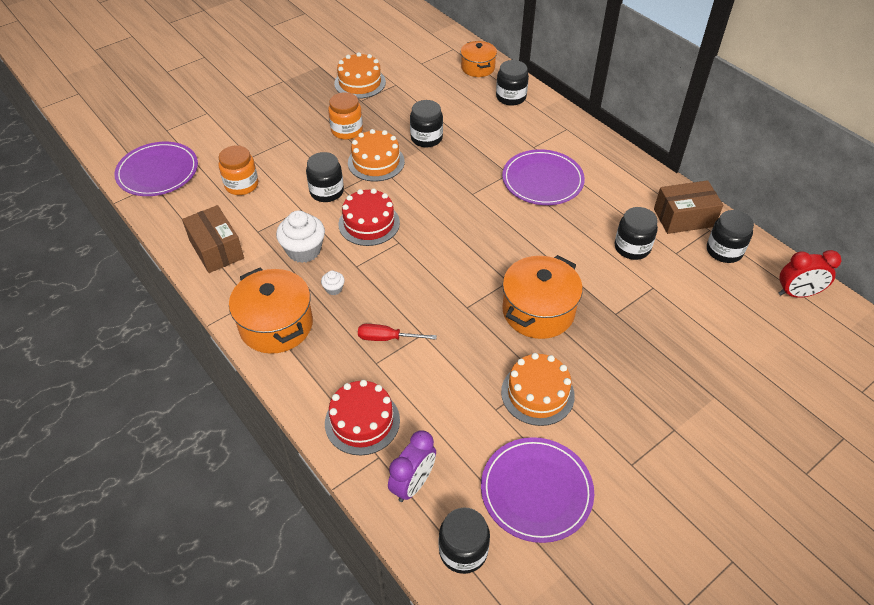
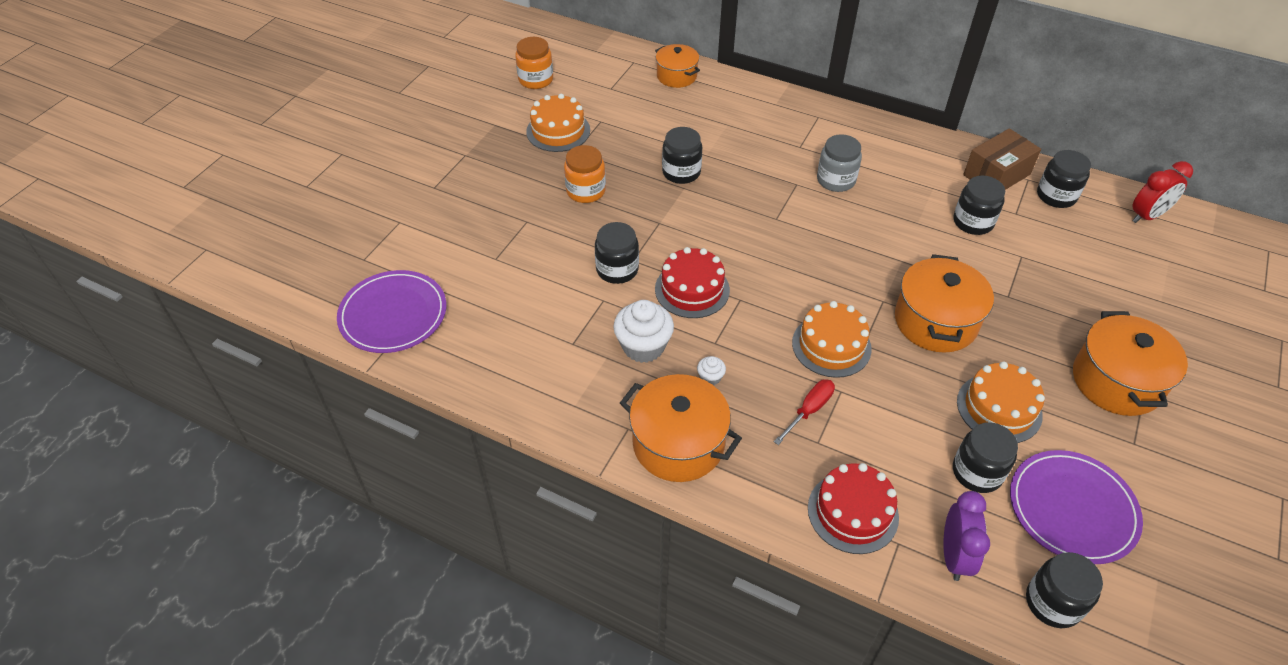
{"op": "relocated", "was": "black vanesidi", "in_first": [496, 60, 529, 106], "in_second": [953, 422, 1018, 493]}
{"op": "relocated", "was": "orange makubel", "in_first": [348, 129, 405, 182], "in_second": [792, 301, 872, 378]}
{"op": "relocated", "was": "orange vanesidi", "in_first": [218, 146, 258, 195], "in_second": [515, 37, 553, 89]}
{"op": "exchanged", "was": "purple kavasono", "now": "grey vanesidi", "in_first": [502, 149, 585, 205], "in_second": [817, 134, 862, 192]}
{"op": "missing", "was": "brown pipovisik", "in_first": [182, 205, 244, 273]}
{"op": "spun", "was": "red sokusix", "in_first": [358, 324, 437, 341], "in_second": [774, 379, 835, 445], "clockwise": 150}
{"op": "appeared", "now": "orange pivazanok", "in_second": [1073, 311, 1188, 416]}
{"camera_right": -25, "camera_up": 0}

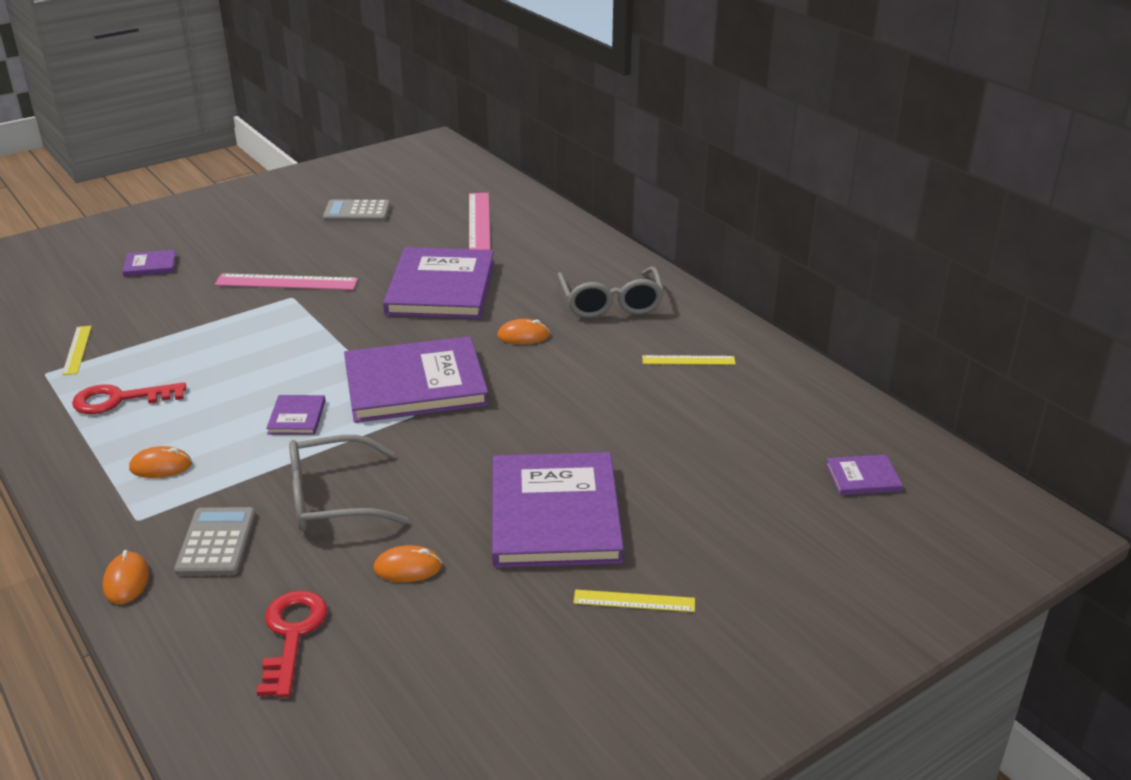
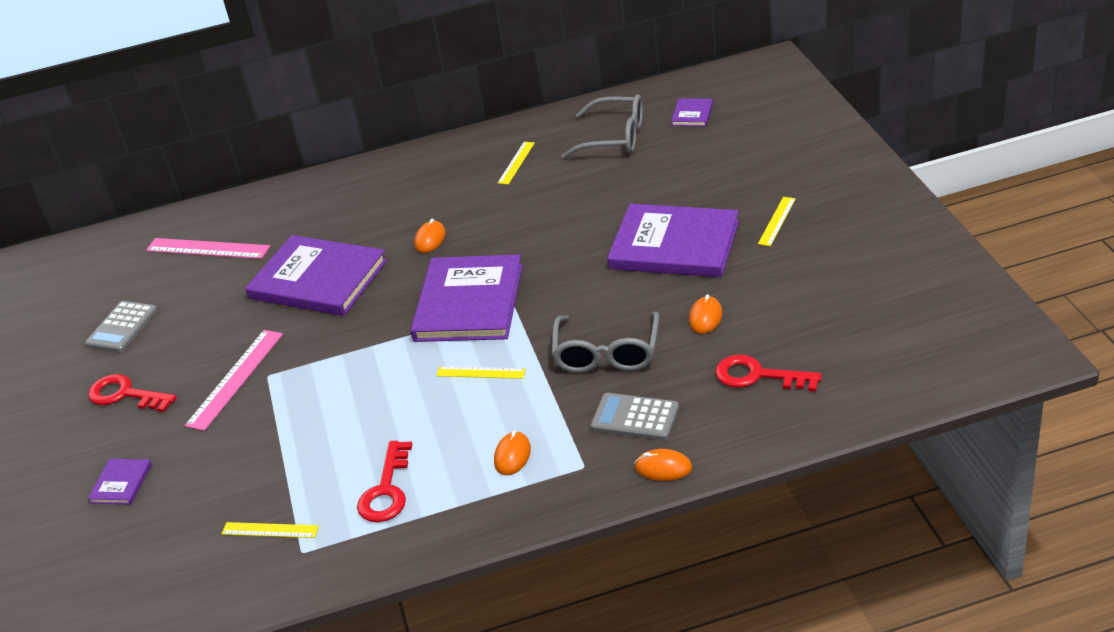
{"op": "relocated", "was": "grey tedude", "in_first": [558, 267, 664, 318], "in_second": [561, 94, 643, 159]}
{"op": "exchanged", "was": "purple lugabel", "now": "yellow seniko", "in_first": [266, 395, 325, 435], "in_second": [436, 366, 526, 379]}
{"op": "appeared", "now": "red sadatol", "in_second": [88, 374, 177, 412]}
{"camera_right": -65, "camera_up": 5}

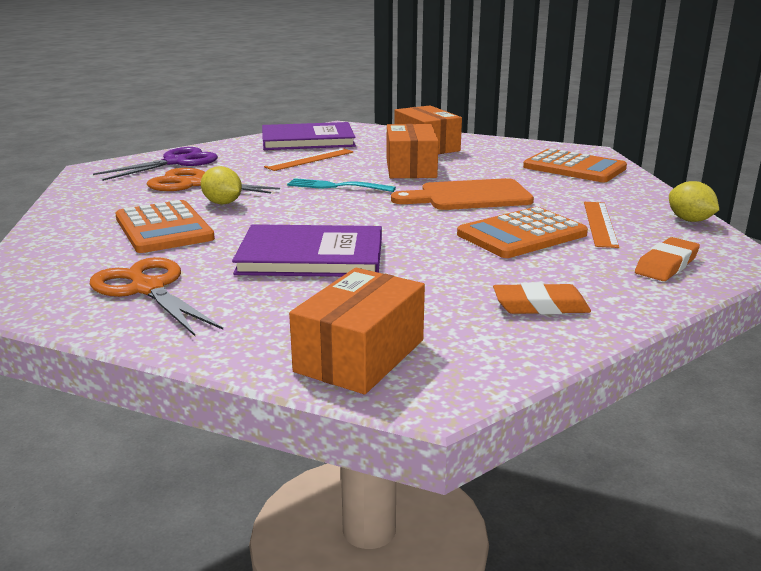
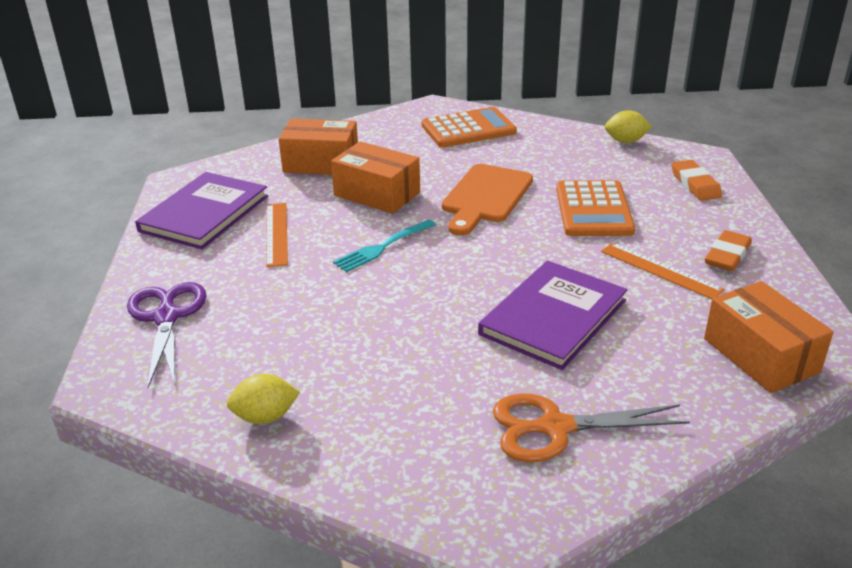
{"op": "relocated", "was": "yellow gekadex", "in_first": [201, 166, 242, 204], "in_second": [227, 374, 300, 424]}
{"op": "missing", "was": "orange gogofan", "in_first": [147, 168, 280, 194]}
{"op": "missing", "was": "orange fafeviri", "in_first": [115, 200, 215, 253]}
{"op": "relocated", "was": "orange seniko", "in_first": [584, 202, 619, 248], "in_second": [601, 243, 725, 299]}
{"camera_right": -55, "camera_up": 10}

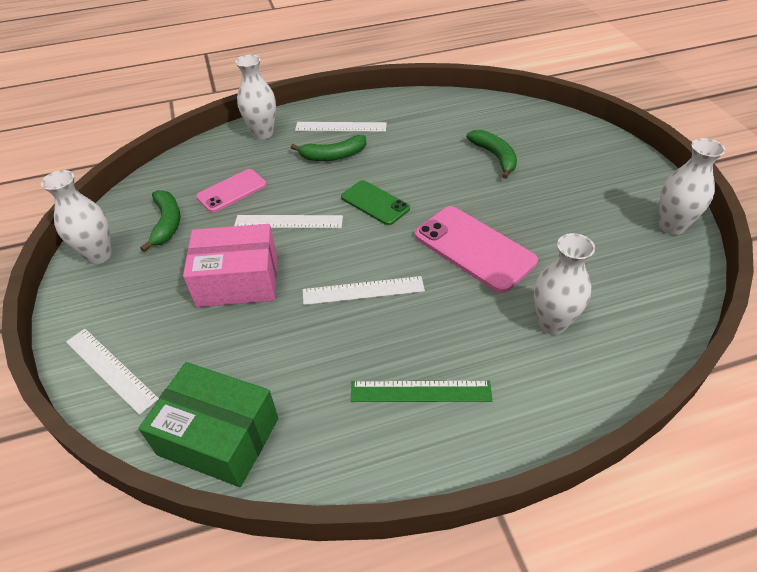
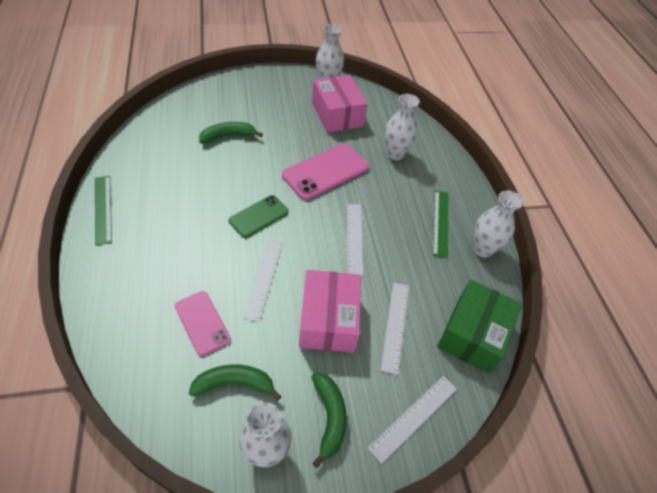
{"op": "relocated", "was": "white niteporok", "in_first": [235, 54, 276, 140], "in_second": [473, 190, 523, 258]}
{"op": "relocated", "was": "white seniko", "in_first": [295, 122, 387, 132], "in_second": [381, 283, 409, 375]}
{"op": "relocated", "was": "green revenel", "in_first": [291, 135, 366, 161], "in_second": [312, 373, 347, 468]}
{"op": "appeared", "now": "pink pipovisik", "in_second": [312, 75, 368, 133]}
{"op": "appeared", "now": "green seniko", "in_second": [95, 176, 112, 245]}
{"camera_right": -90, "camera_up": 5}

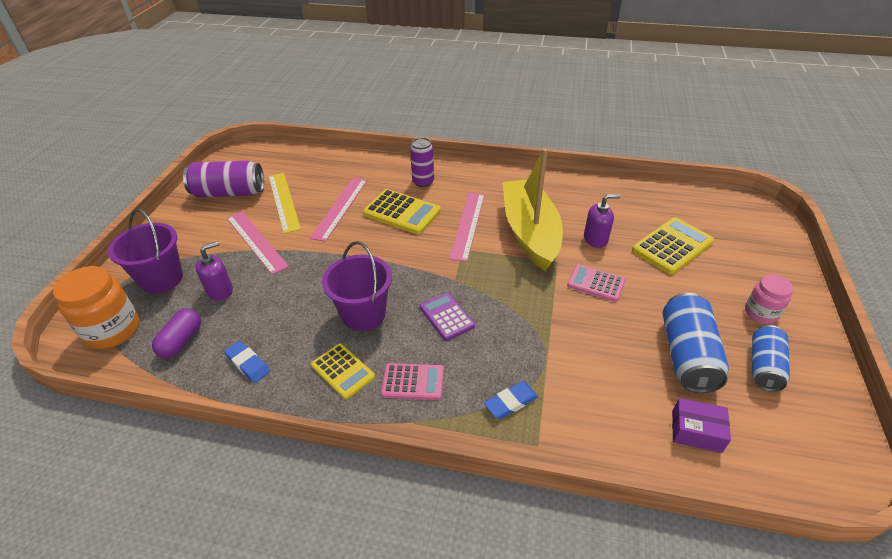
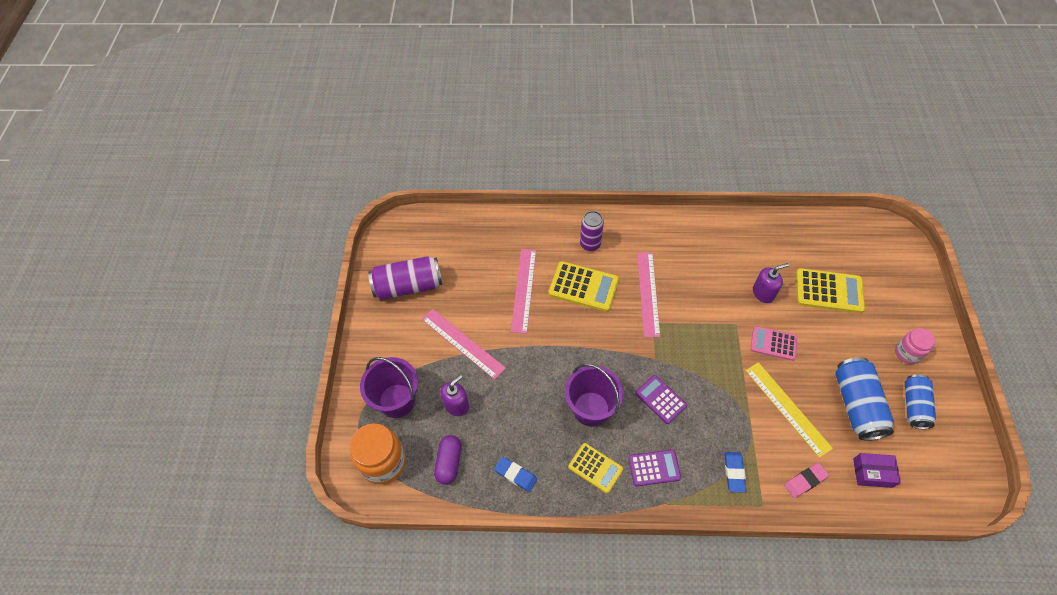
{"op": "missing", "was": "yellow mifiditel", "in_first": [503, 148, 563, 271]}
{"op": "relocated", "was": "yellow seniko", "in_first": [269, 173, 301, 234], "in_second": [745, 362, 833, 458]}
{"op": "spun", "was": "yellow fafeviri", "in_first": [632, 217, 714, 274], "in_second": [796, 268, 865, 313], "clockwise": 60}
{"op": "colour", "was": "pink fafeviri", "now": "purple fafeviri", "in_first": [381, 363, 444, 400], "in_second": [628, 450, 681, 486]}
{"op": "spun", "was": "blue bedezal", "in_first": [484, 381, 538, 419], "in_second": [724, 452, 746, 493], "clockwise": -45}
{"op": "appeared", "now": "pink bedezal", "in_second": [784, 463, 829, 498]}
{"camera_right": -10, "camera_up": 15}

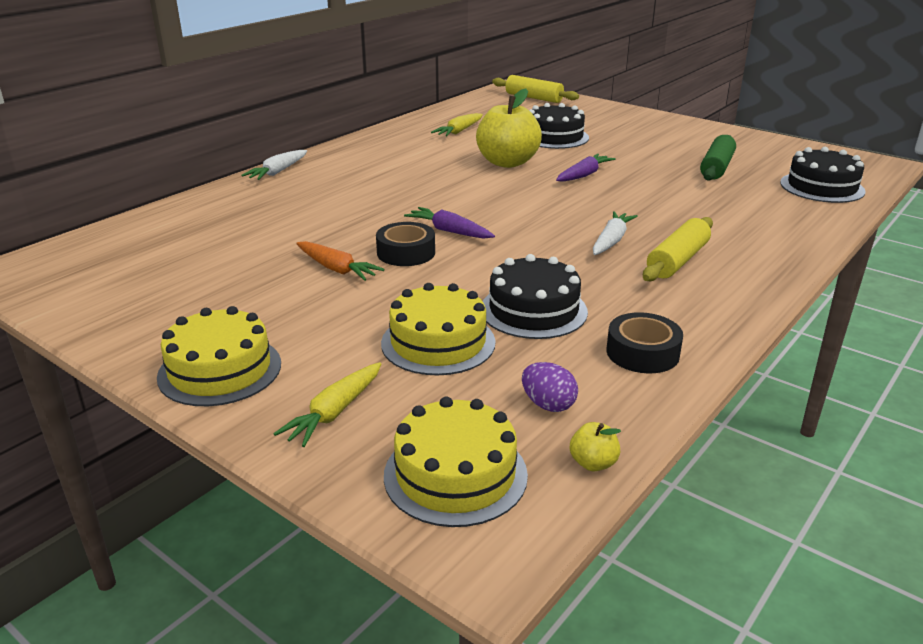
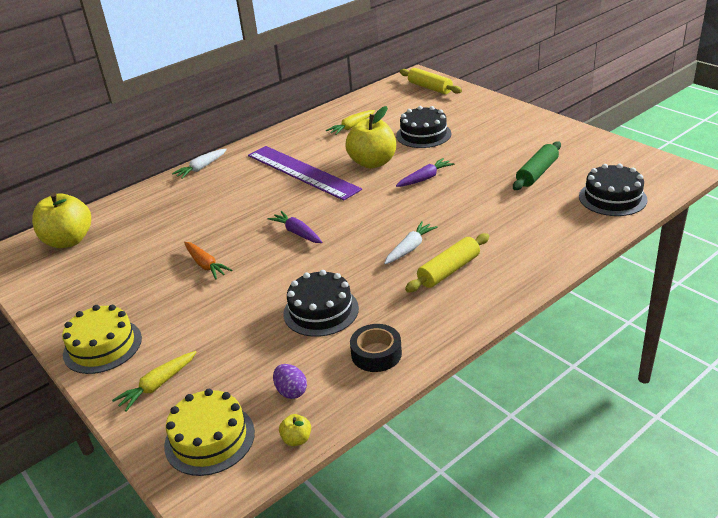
{"op": "missing", "was": "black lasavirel", "in_first": [376, 222, 435, 266]}
{"op": "missing", "was": "yellow makubel", "in_first": [381, 283, 496, 375]}
{"op": "appeared", "now": "purple seniko", "in_second": [248, 146, 362, 201]}
{"op": "appeared", "now": "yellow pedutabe", "in_second": [32, 193, 91, 248]}
{"camera_right": 15, "camera_up": 5}

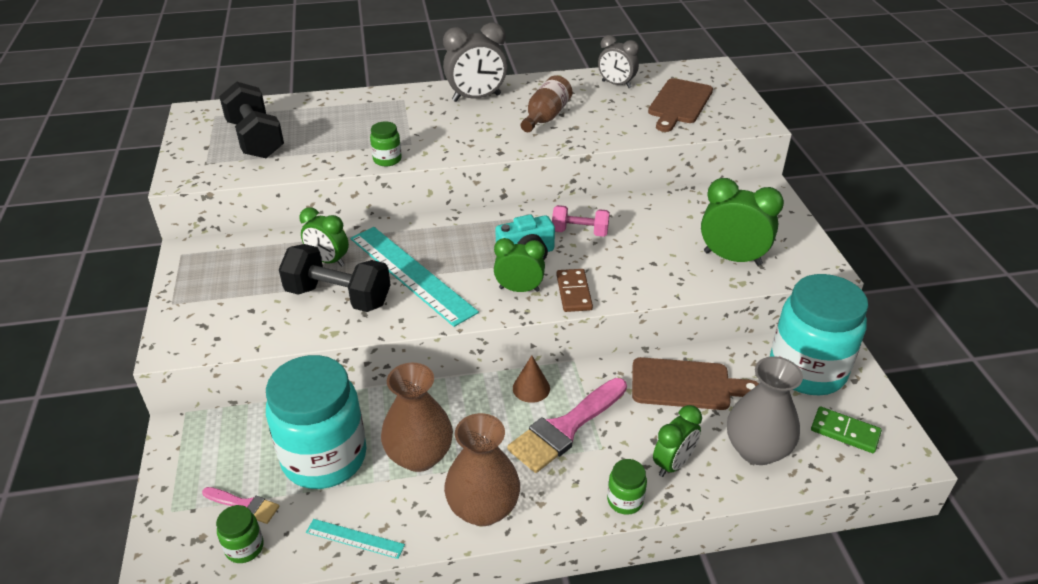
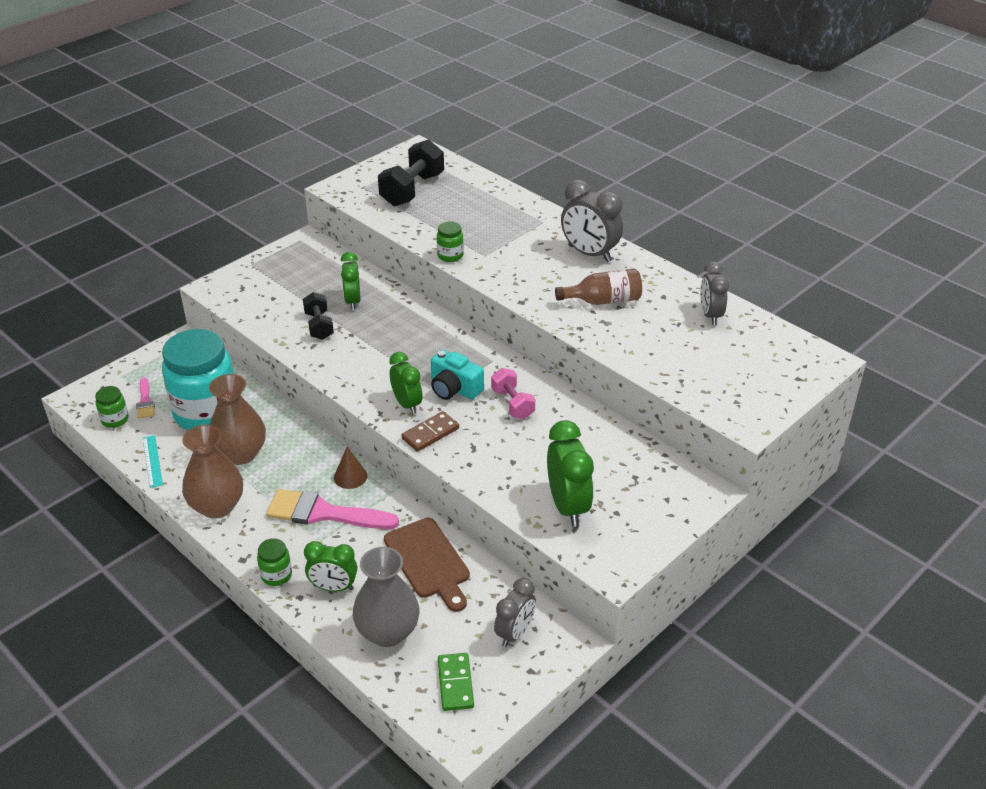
{"op": "missing", "was": "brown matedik", "in_first": [648, 78, 713, 132]}
{"op": "missing", "was": "turquoise seniko", "in_first": [350, 227, 479, 327]}
{"op": "size", "was": "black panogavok", "in_first": [279, 244, 391, 312], "in_second": [303, 292, 334, 340], "ratio": 0.6}
{"op": "exchanged", "was": "turquoise vanesidi", "now": "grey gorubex", "in_first": [770, 274, 868, 395], "in_second": [494, 578, 536, 647]}
{"camera_right": 55, "camera_up": 0}

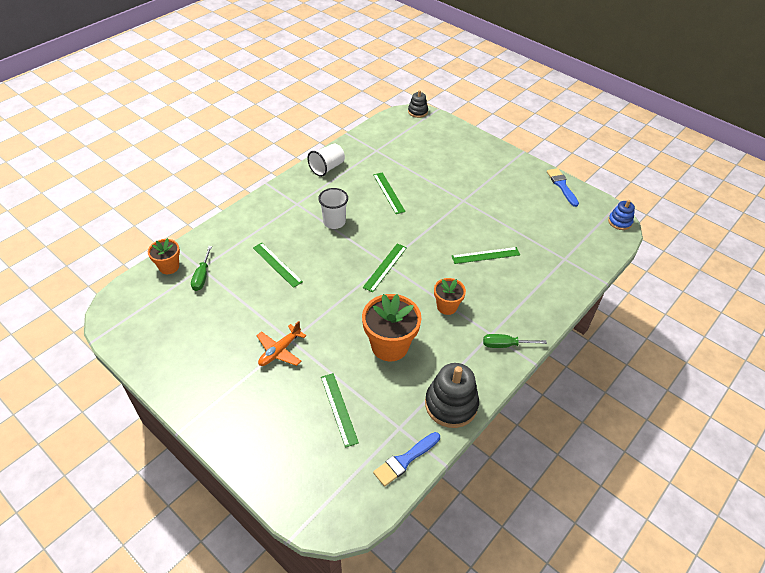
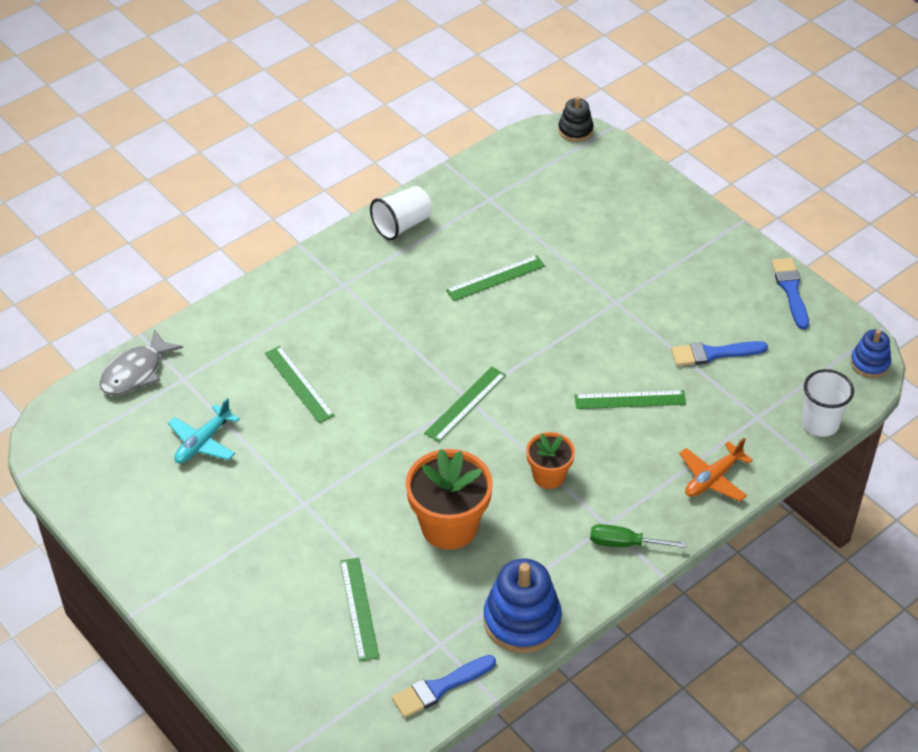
{"op": "spun", "was": "green seniko", "in_first": [373, 172, 406, 214], "in_second": [446, 255, 545, 301], "clockwise": 75}
{"op": "relocated", "was": "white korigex", "in_first": [318, 188, 348, 229], "in_second": [802, 369, 854, 437]}
{"op": "exchanged", "was": "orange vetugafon", "now": "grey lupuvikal", "in_first": [148, 238, 180, 274], "in_second": [100, 329, 183, 395]}
{"op": "missing", "was": "green sokusix", "in_first": [191, 246, 212, 291]}
{"op": "relocated", "was": "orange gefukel", "in_first": [256, 321, 306, 366], "in_second": [679, 438, 753, 501]}
{"op": "colour", "was": "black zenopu", "now": "blue zenopu", "in_first": [425, 363, 479, 428], "in_second": [483, 558, 562, 653]}
{"op": "appeared", "now": "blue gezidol", "in_second": [671, 341, 768, 366]}
{"op": "appeared", "now": "turquoise gefukel", "in_second": [168, 398, 240, 464]}
{"camera_right": 10, "camera_up": 0}

